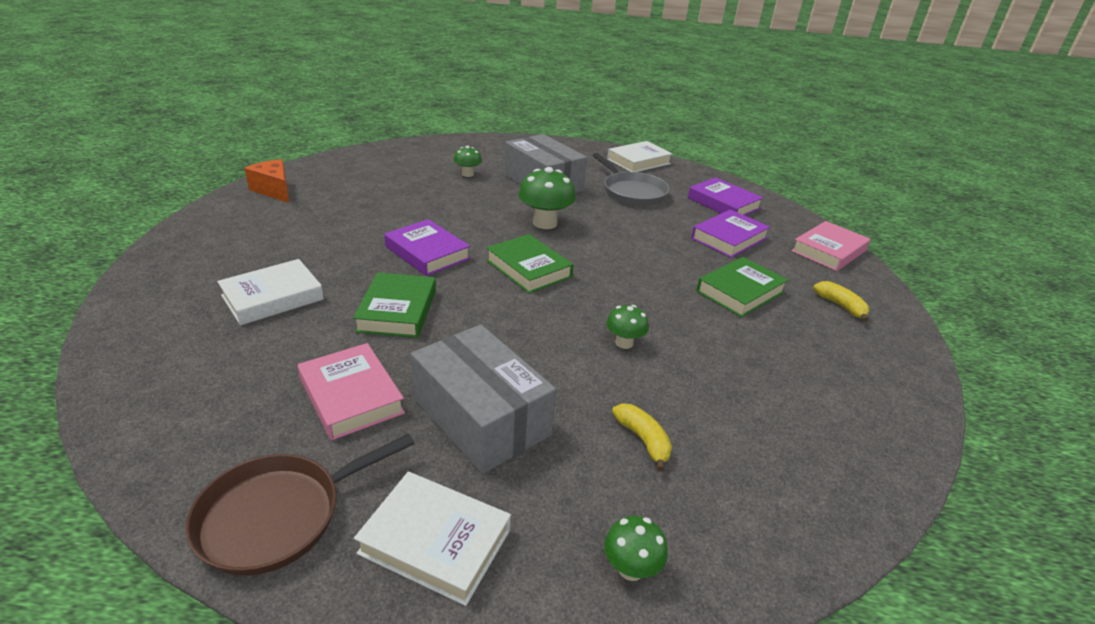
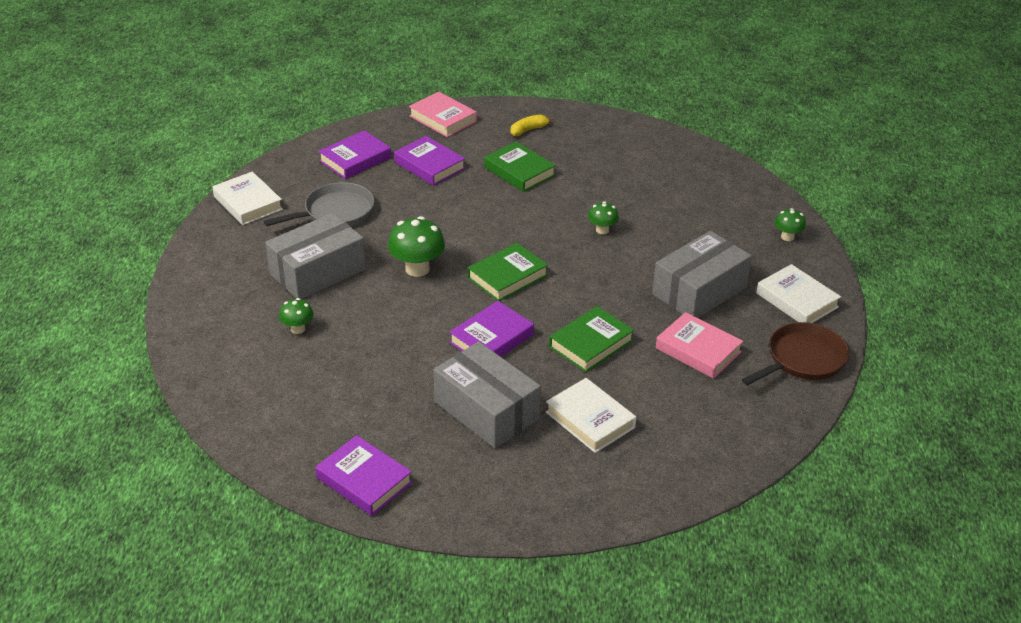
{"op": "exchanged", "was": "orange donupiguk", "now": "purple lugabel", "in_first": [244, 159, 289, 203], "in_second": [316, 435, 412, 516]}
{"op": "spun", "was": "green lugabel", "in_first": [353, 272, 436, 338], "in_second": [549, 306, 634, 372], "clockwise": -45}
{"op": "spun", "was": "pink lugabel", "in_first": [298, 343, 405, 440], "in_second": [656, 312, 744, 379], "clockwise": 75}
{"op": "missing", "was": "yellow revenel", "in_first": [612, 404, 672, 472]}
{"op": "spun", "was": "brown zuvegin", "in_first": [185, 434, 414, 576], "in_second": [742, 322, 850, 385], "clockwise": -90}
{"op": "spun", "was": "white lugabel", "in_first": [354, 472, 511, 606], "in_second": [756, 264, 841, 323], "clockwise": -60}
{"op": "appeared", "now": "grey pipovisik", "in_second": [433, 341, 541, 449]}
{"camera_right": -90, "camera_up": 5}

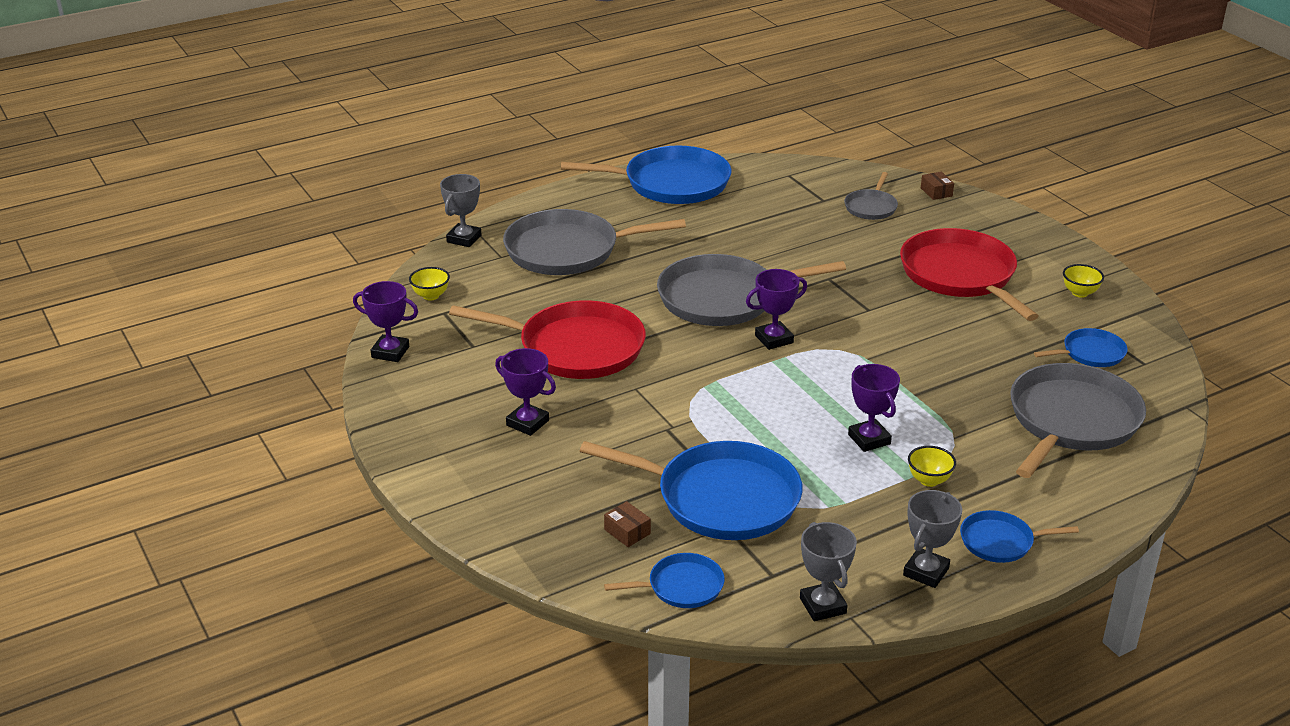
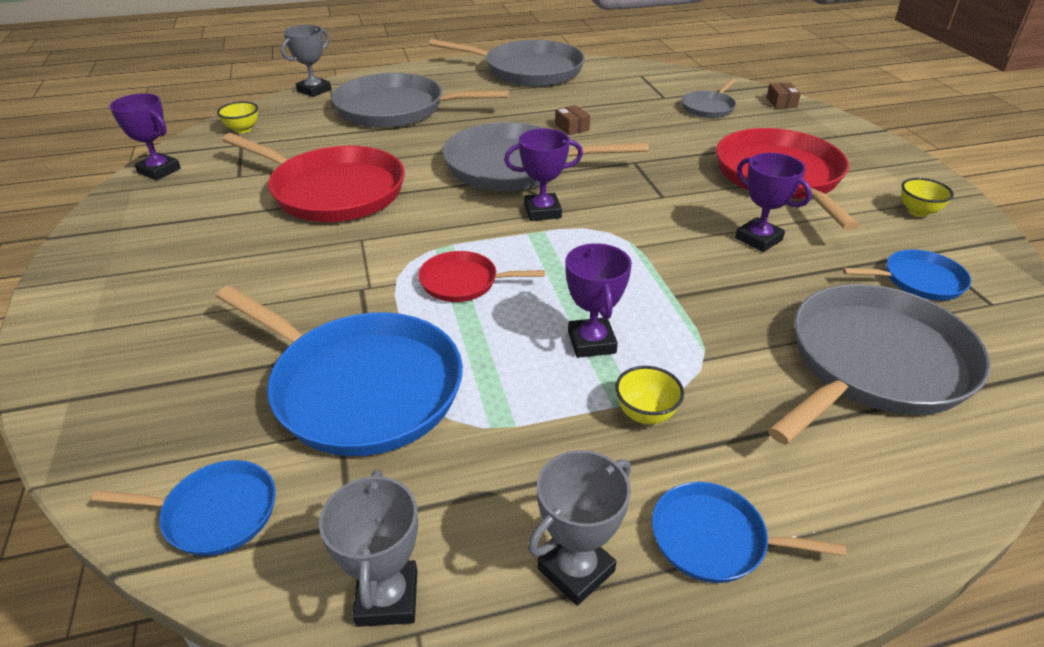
{"op": "colour", "was": "blue zuvegin", "now": "grey zuvegin", "in_first": [561, 146, 731, 204], "in_second": [429, 39, 585, 86]}
{"op": "relocated", "was": "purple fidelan", "in_first": [495, 348, 556, 436], "in_second": [735, 153, 812, 252]}
{"op": "relocated", "was": "brown pipovisik", "in_first": [604, 501, 651, 547], "in_second": [555, 105, 590, 135]}
{"op": "appeared", "now": "red zuvegin", "in_second": [418, 251, 545, 302]}
{"camera_right": 15, "camera_up": 5}

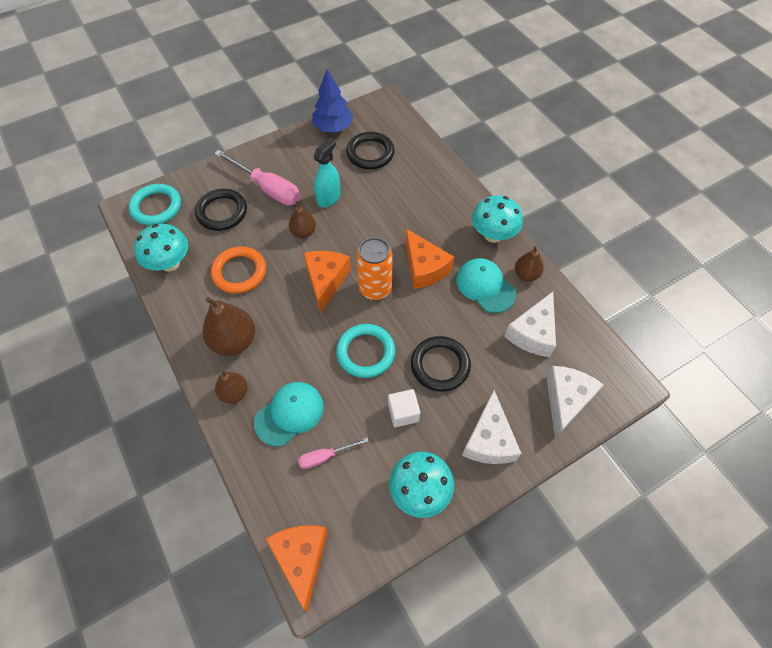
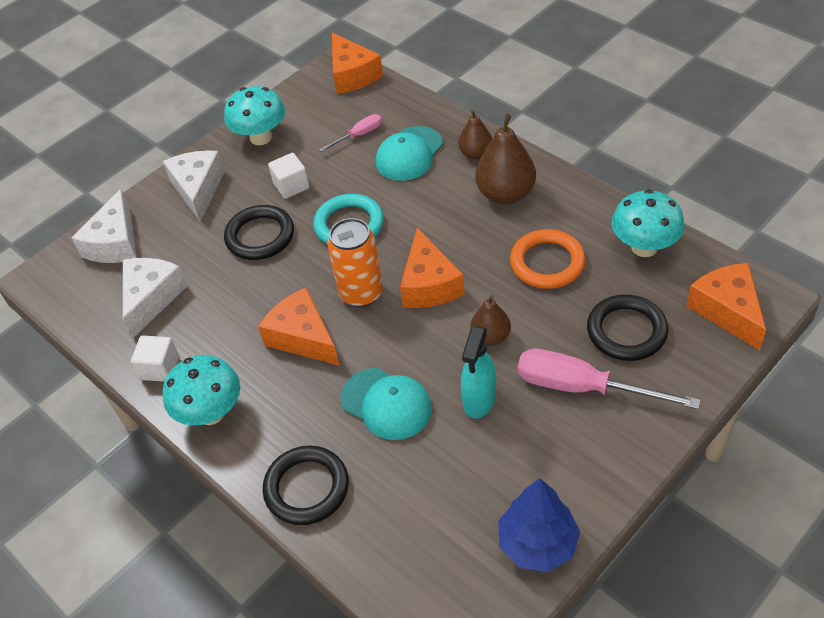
{"op": "relocated", "was": "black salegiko", "in_first": [346, 132, 394, 169], "in_second": [263, 445, 349, 525]}
{"op": "exchanged", "was": "turquoise salegiko", "now": "orange donupiguk", "in_first": [129, 184, 181, 225], "in_second": [686, 263, 766, 350]}
{"op": "exchanged", "was": "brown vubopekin", "now": "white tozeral", "in_first": [515, 246, 544, 281], "in_second": [131, 335, 179, 382]}
{"op": "relocated", "was": "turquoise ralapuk", "in_first": [456, 258, 516, 313], "in_second": [341, 368, 432, 440]}
{"camera_right": 170, "camera_up": -10}

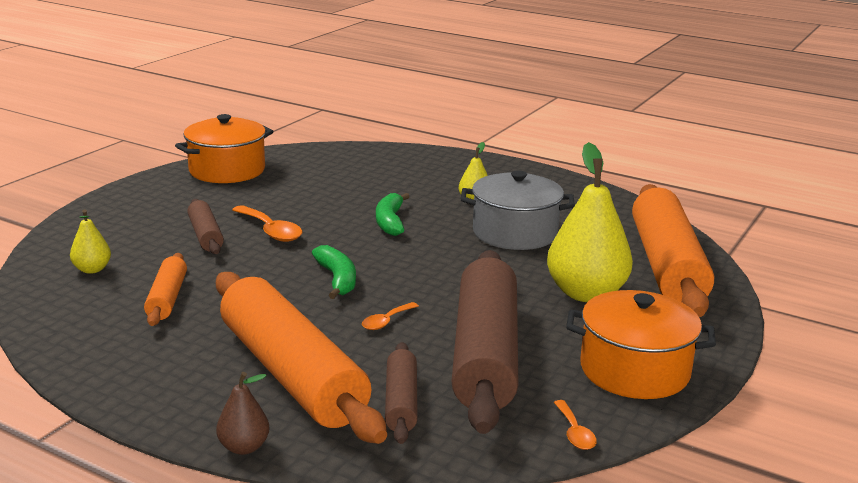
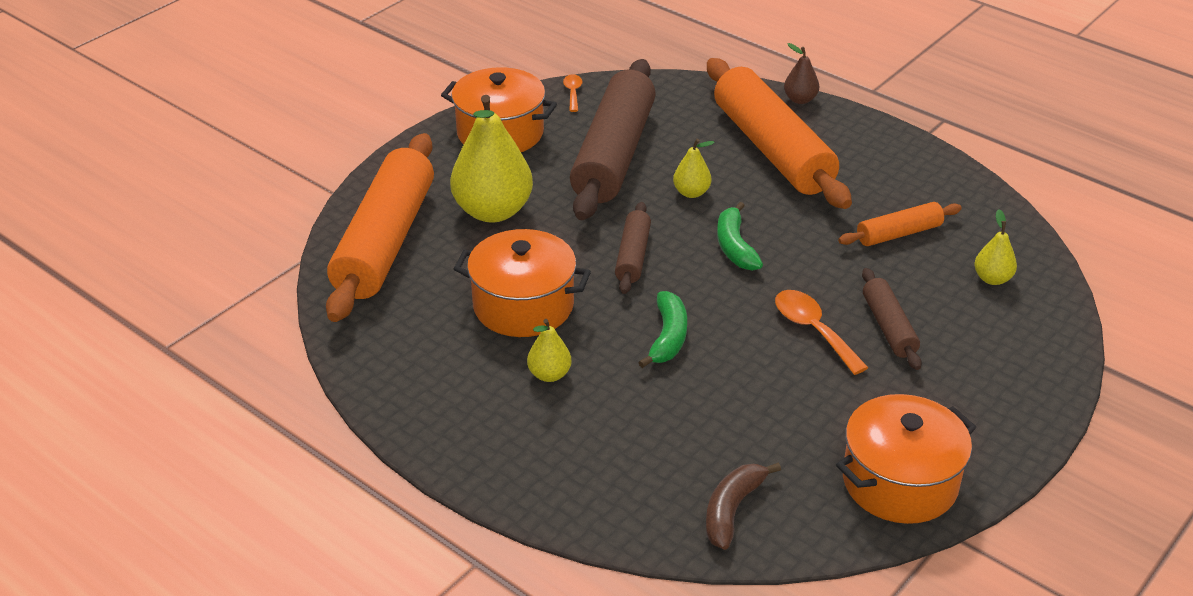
{"op": "colour", "was": "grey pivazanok", "now": "orange pivazanok", "in_first": [461, 170, 575, 250], "in_second": [454, 229, 591, 337]}
{"op": "spun", "was": "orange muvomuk", "in_first": [144, 253, 187, 326], "in_second": [838, 202, 962, 246], "clockwise": 60}
{"op": "exchanged", "was": "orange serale", "now": "yellow vubopekin", "in_first": [362, 302, 419, 330], "in_second": [673, 139, 715, 198]}
{"op": "relocated", "was": "brown muvomuk", "in_first": [385, 342, 418, 444], "in_second": [615, 202, 651, 294]}
{"op": "appeared", "now": "brown revenel", "in_second": [706, 463, 781, 550]}
{"camera_right": -170, "camera_up": 15}

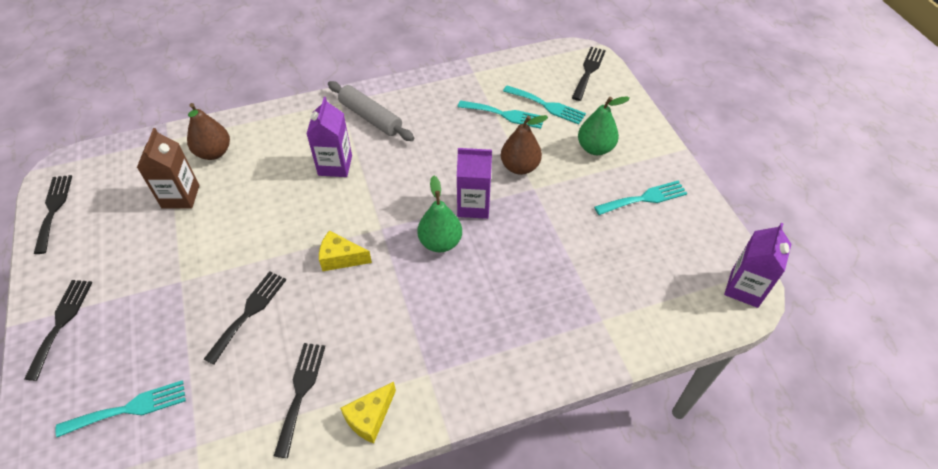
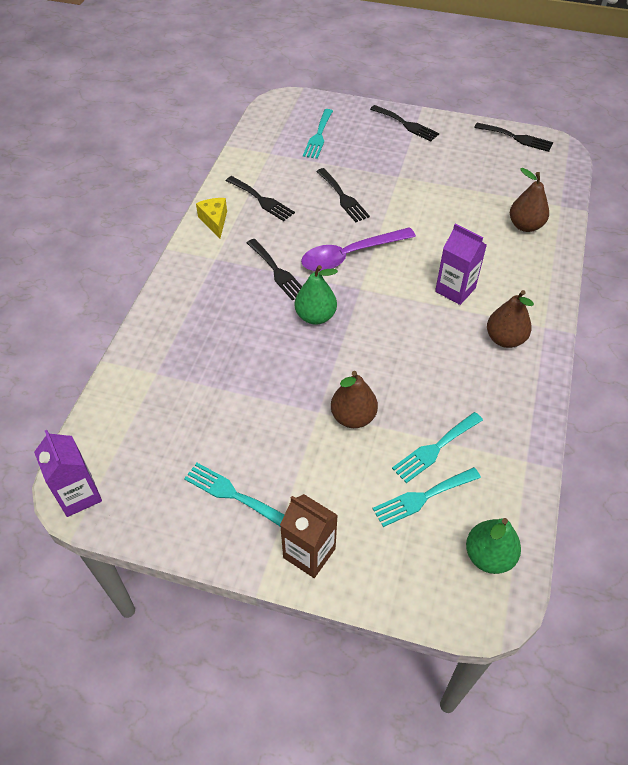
{"op": "relocated", "was": "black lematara", "in_first": [572, 47, 606, 101], "in_second": [247, 239, 302, 301]}
{"op": "exchanged", "was": "grey muvomuk", "now": "brown vubopekin", "in_first": [328, 81, 414, 141], "in_second": [487, 290, 534, 348]}
{"op": "relocated", "was": "green vubopekin", "in_first": [578, 97, 630, 155], "in_second": [466, 518, 521, 574]}
{"op": "relocated", "was": "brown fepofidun", "in_first": [137, 128, 199, 209], "in_second": [280, 494, 338, 578]}
{"op": "missing", "was": "purple fepofidun", "in_first": [457, 148, 492, 219]}
{"op": "spun", "was": "turquoise lematara", "in_first": [594, 181, 688, 215], "in_second": [184, 463, 285, 527], "clockwise": 105}
{"op": "exchanged", "was": "yellow donupiguk", "now": "purple serale", "in_first": [319, 231, 372, 271], "in_second": [301, 227, 416, 271]}
{"camera_right": 125, "camera_up": 0}

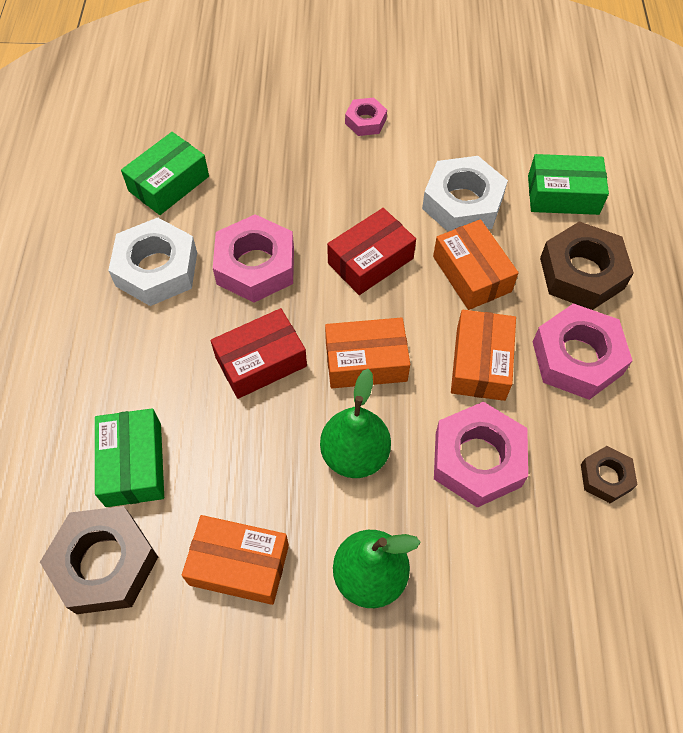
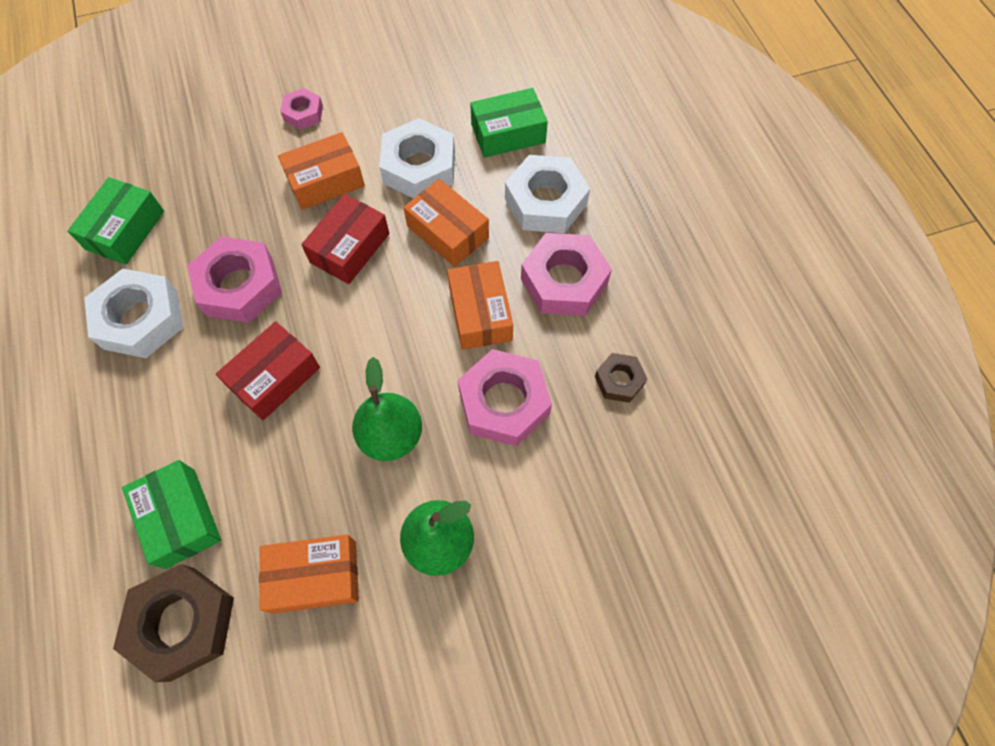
{"op": "colour", "was": "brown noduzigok", "now": "white noduzigok", "in_first": [540, 221, 634, 310], "in_second": [505, 155, 590, 233]}
{"op": "relocated", "was": "orange pipovisik", "in_first": [325, 318, 410, 388], "in_second": [278, 132, 365, 210]}
{"camera_right": -20, "camera_up": 5}

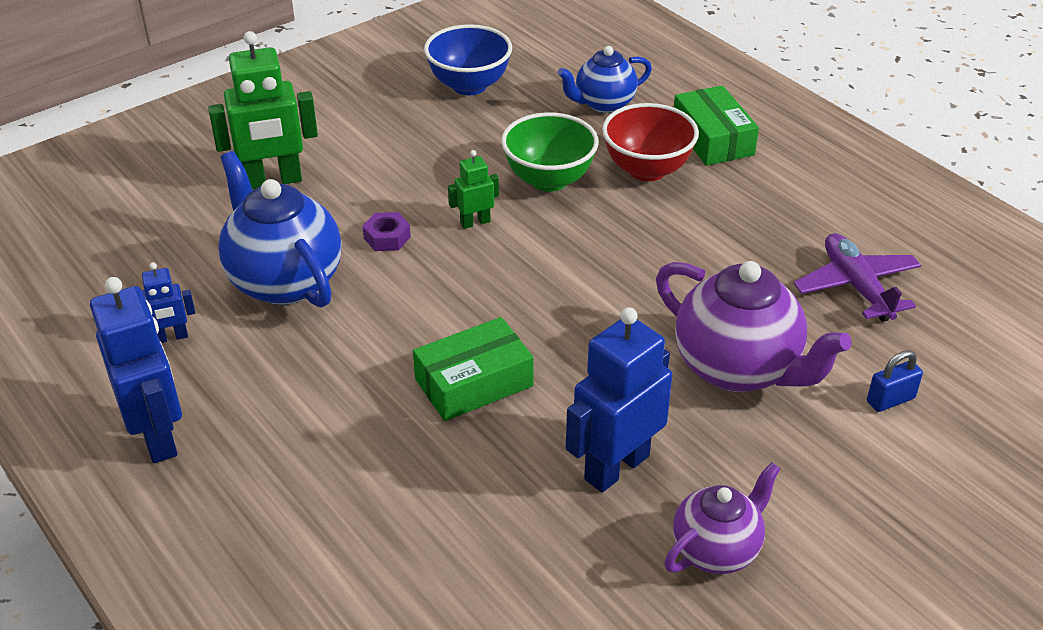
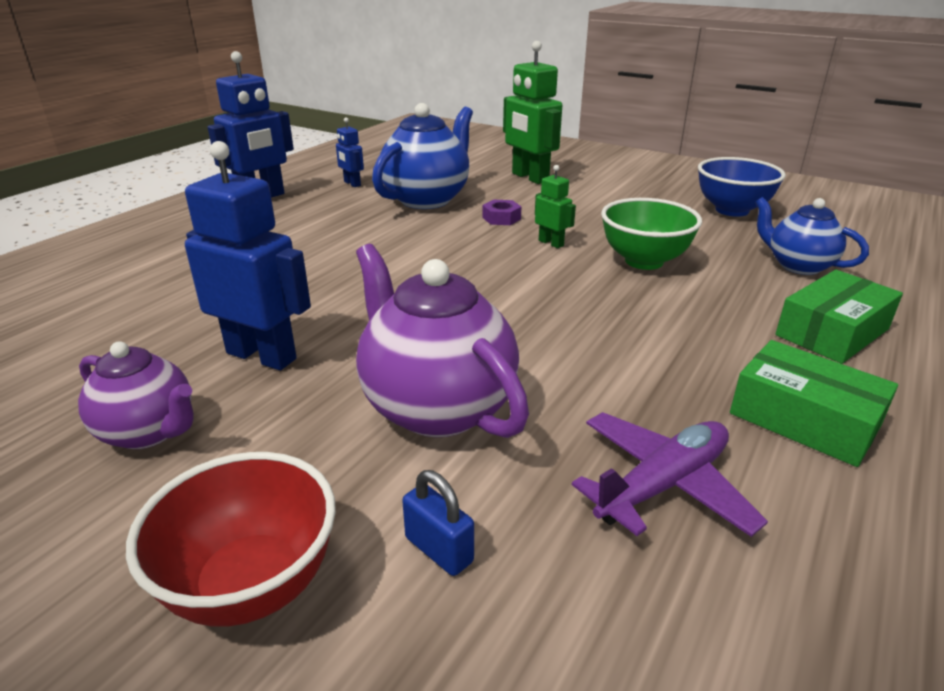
{"op": "relocated", "was": "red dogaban", "in_first": [602, 103, 699, 181], "in_second": [126, 452, 336, 627]}
{"op": "spun", "was": "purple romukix", "in_first": [656, 261, 852, 392], "in_second": [356, 244, 529, 438], "clockwise": 120}
{"op": "relocated", "was": "green pipovisik", "in_first": [413, 317, 534, 421], "in_second": [730, 340, 898, 467]}
{"camera_right": 70, "camera_up": -10}

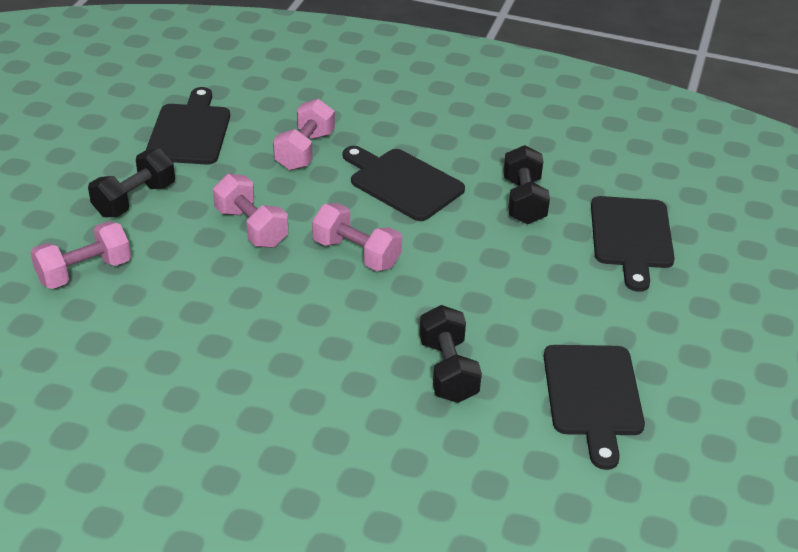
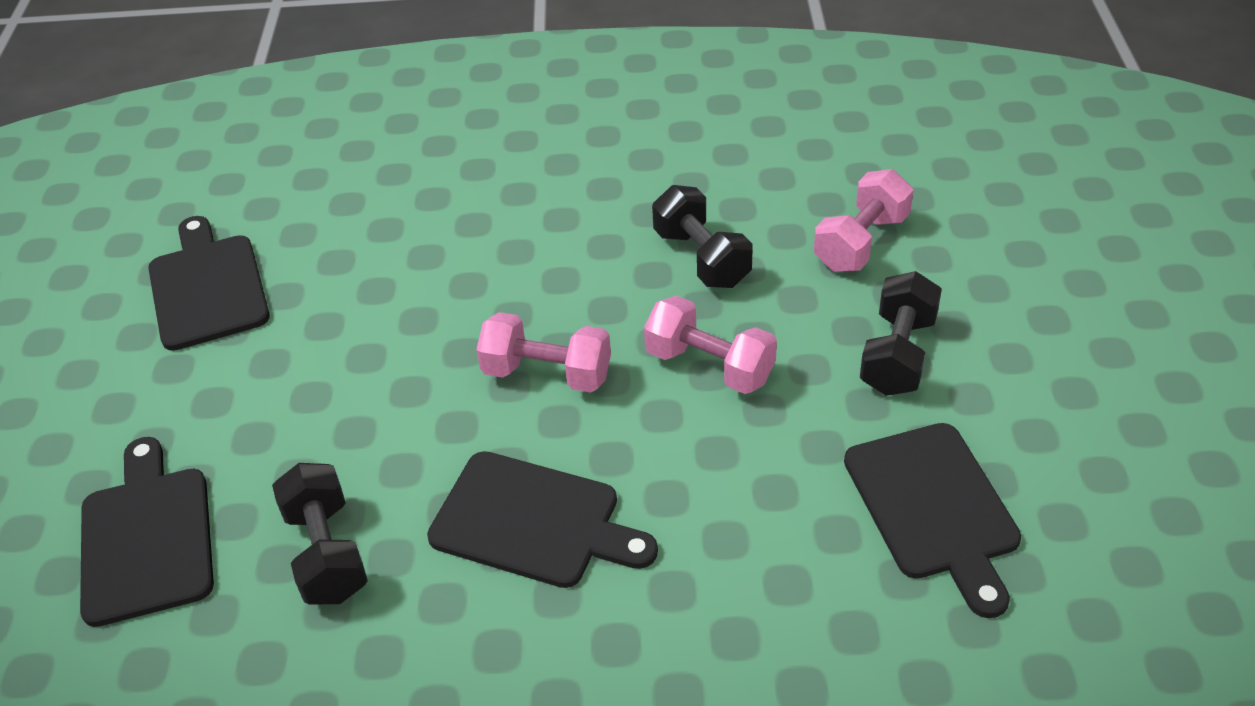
{"op": "missing", "was": "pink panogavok", "in_first": [273, 99, 335, 170]}
{"op": "relocated", "was": "black panogavok", "in_first": [419, 305, 482, 403], "in_second": [652, 185, 753, 288]}
{"camera_right": 165, "camera_up": 5}

